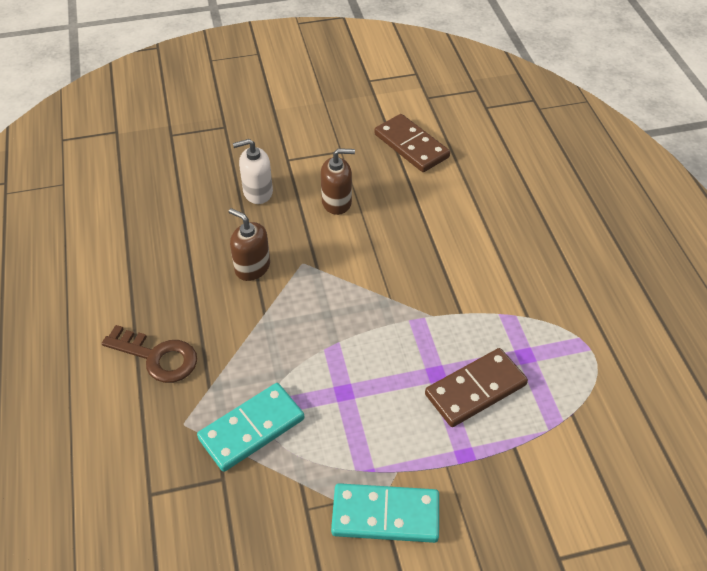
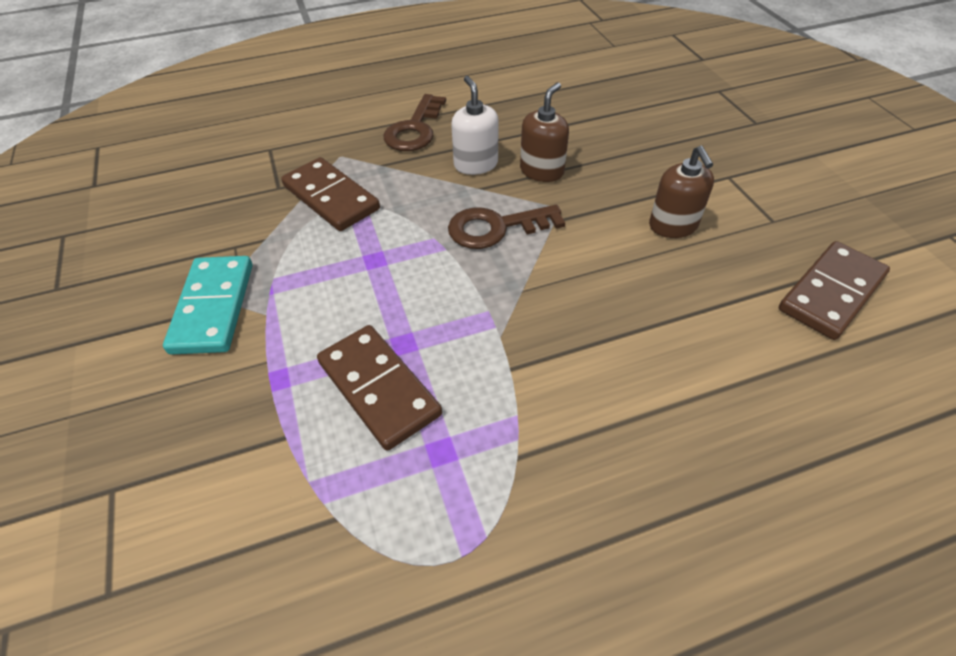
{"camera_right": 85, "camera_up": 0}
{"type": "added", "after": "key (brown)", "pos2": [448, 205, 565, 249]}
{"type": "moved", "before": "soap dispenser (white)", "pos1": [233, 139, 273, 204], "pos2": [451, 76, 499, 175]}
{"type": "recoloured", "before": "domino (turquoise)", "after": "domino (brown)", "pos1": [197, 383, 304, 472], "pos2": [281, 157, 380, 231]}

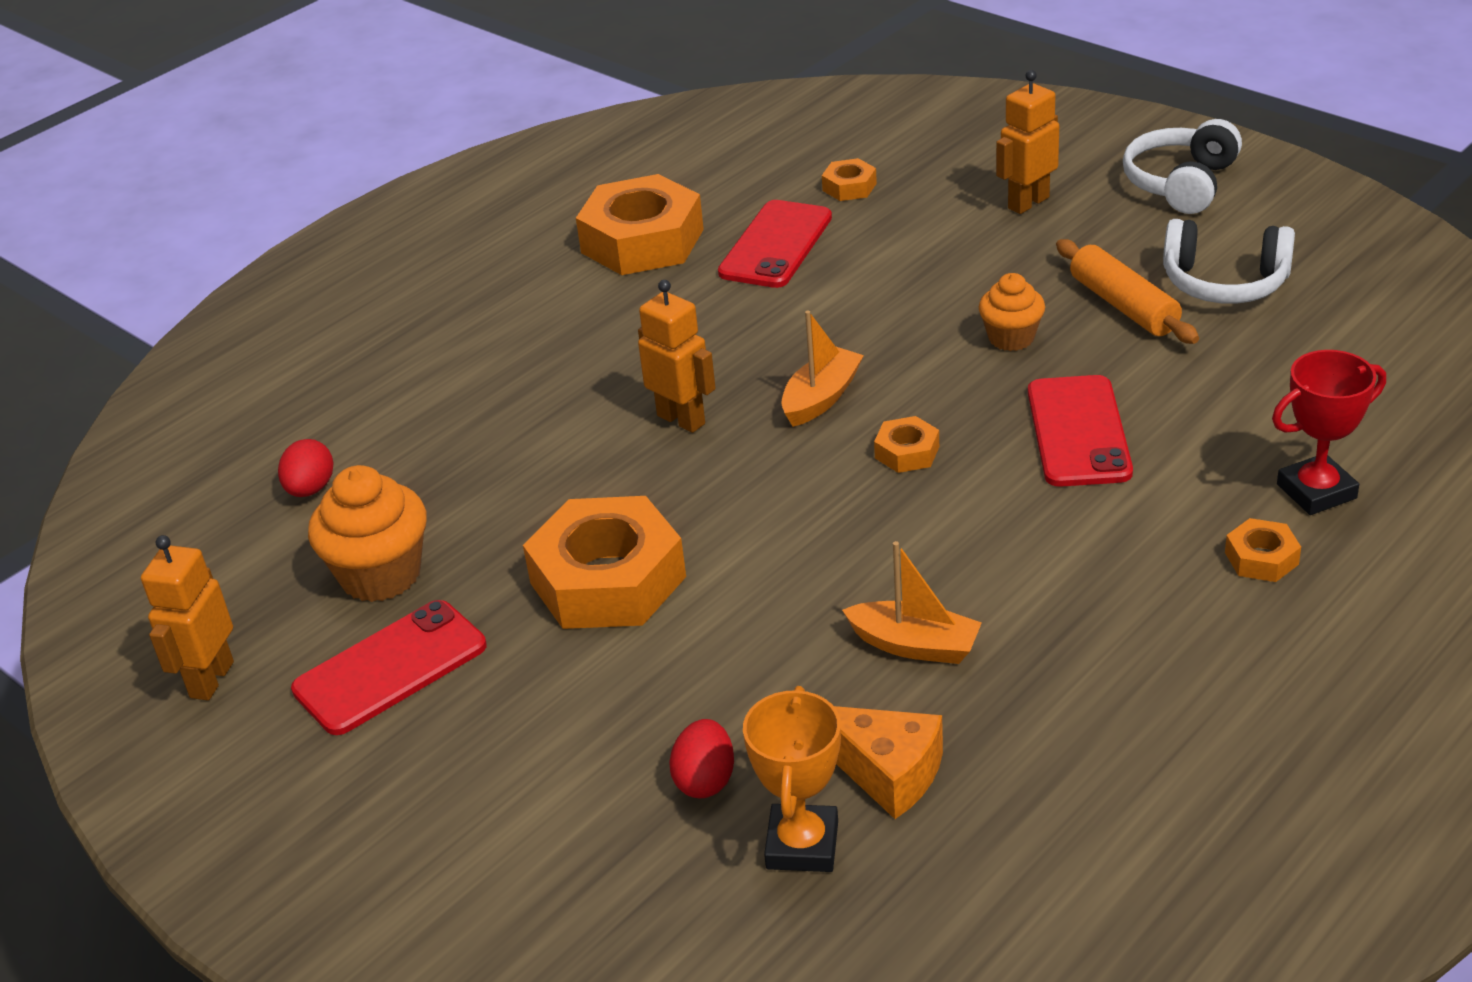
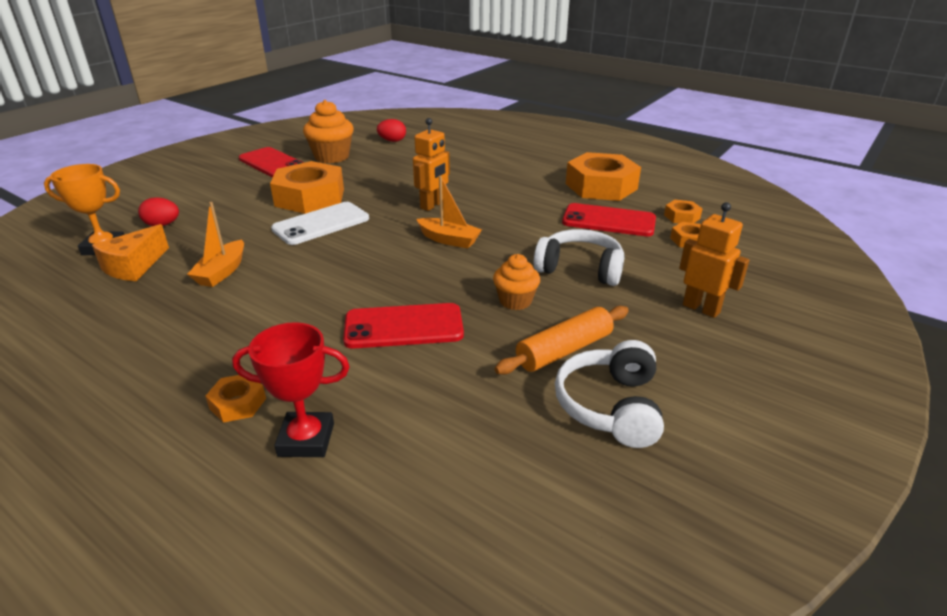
{"camera_right": 80, "camera_up": -5}
{"type": "removed", "before": "robot (orange)", "pos1": [141, 535, 234, 700]}
{"type": "added", "after": "phone (white)", "pos2": [271, 202, 369, 245]}
{"type": "moved", "before": "nut (orange)", "pos1": [874, 416, 939, 473], "pos2": [664, 200, 703, 223]}
{"type": "moved", "before": "headphones (white)", "pos1": [1123, 119, 1242, 214], "pos2": [534, 229, 625, 286]}
{"type": "turned", "before": "trophy (red)", "pos1": [1272, 350, 1386, 515], "pos2": [232, 322, 350, 457], "turn": -60}

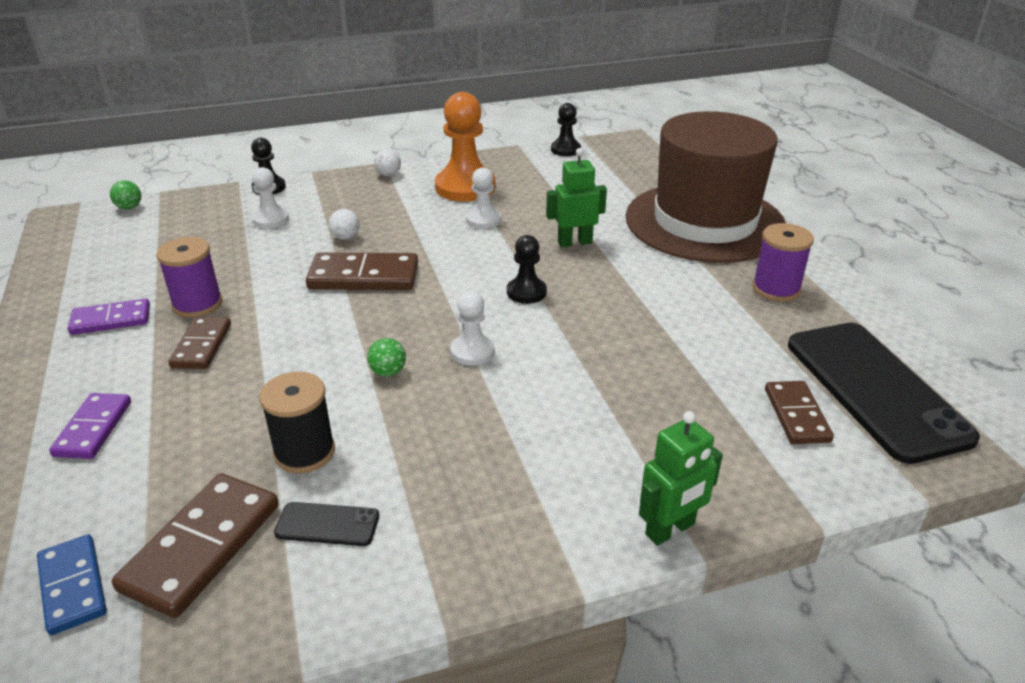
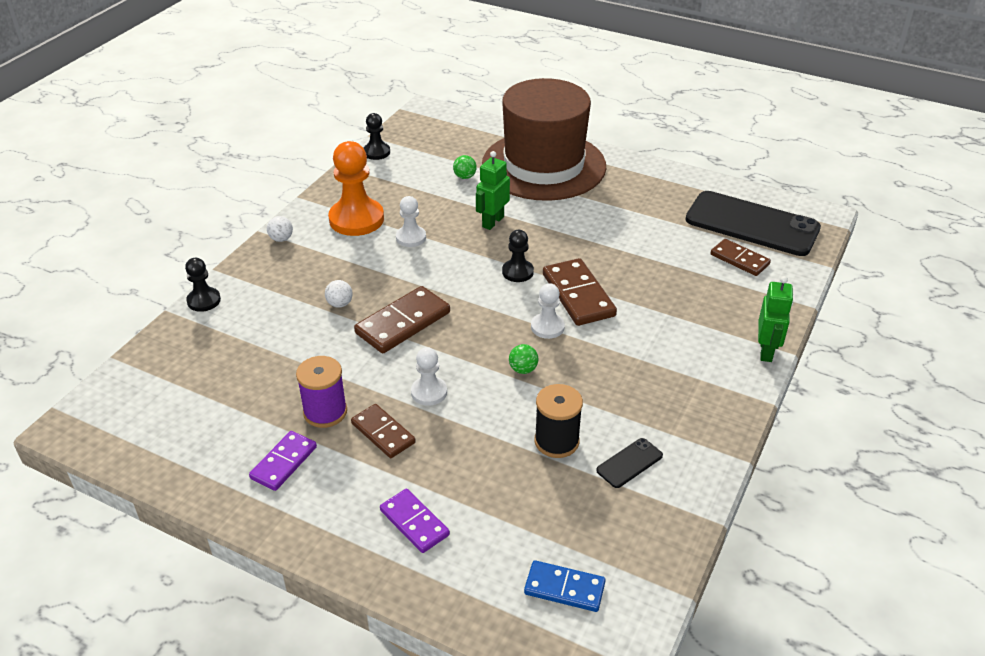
{"camera_right": -45, "camera_up": 5}
{"type": "removed", "before": "spool (purple)", "pos1": [752, 223, 814, 302]}
{"type": "moved", "before": "ball (green)", "pos1": [110, 180, 141, 209], "pos2": [453, 155, 477, 179]}
{"type": "moved", "before": "domino (brown)", "pos1": [112, 473, 279, 618], "pos2": [543, 258, 617, 326]}
{"type": "moved", "before": "pawn (white)", "pos1": [252, 167, 289, 229], "pos2": [411, 347, 447, 406]}

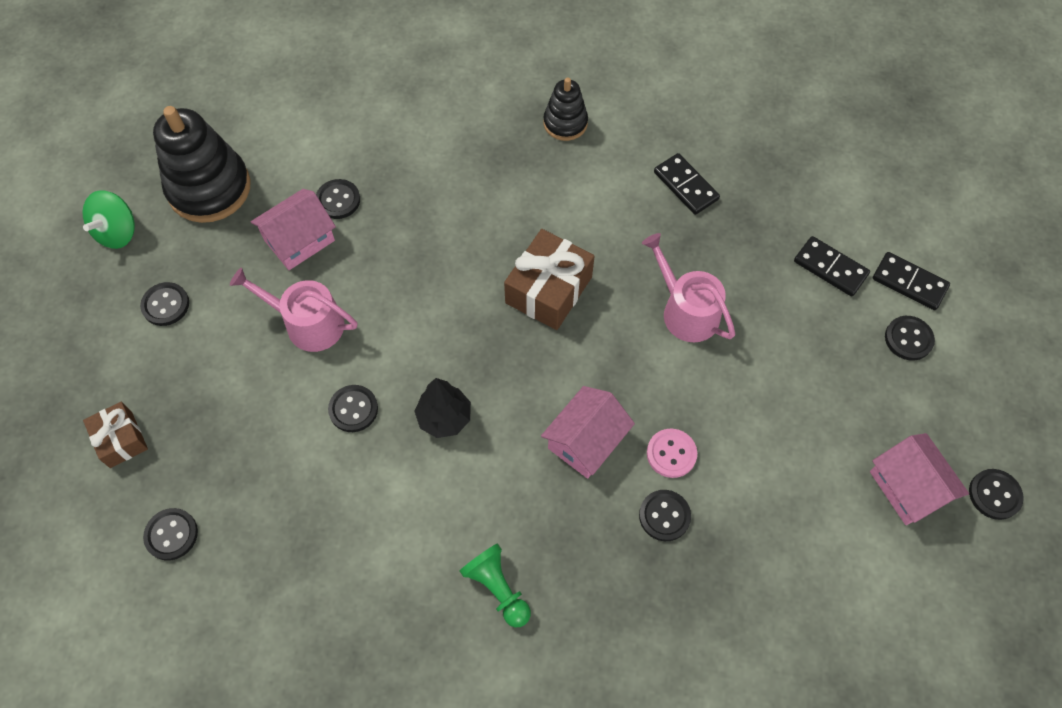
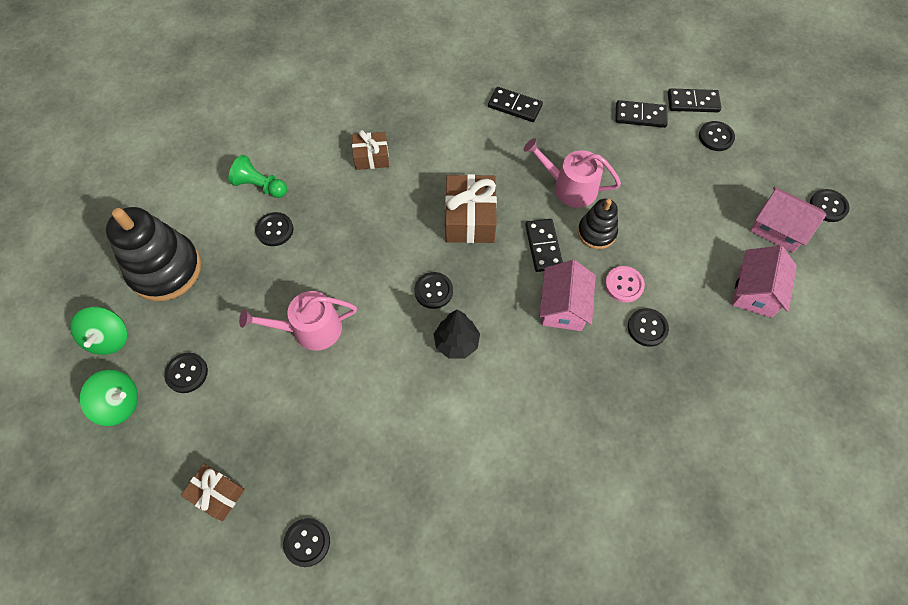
{"camera_right": -30, "camera_up": 0}
{"type": "added", "after": "spinning top (green)", "pos2": [80, 370, 138, 426]}
{"type": "added", "after": "gift (brown)", "pos2": [352, 130, 389, 170]}
{"type": "added", "after": "domino (black)", "pos2": [525, 219, 563, 272]}
{"type": "moved", "before": "house (pink)", "pos1": [251, 189, 336, 270], "pos2": [732, 246, 797, 318]}
{"type": "moved", "before": "button (black)", "pos1": [328, 385, 378, 432], "pos2": [414, 272, 453, 309]}
{"type": "moved", "before": "pawn (green)", "pos1": [460, 543, 531, 627], "pos2": [228, 155, 287, 198]}
{"type": "moved", "before": "stacking toy (black)", "pos1": [543, 78, 588, 141], "pos2": [578, 199, 618, 249]}

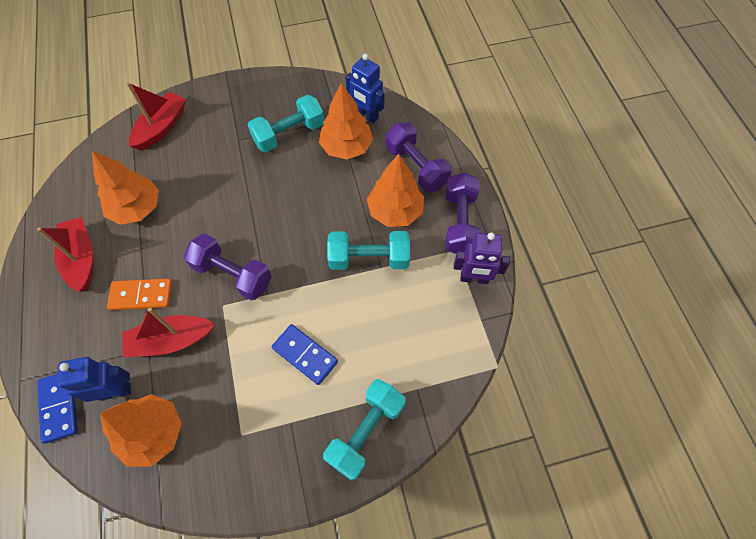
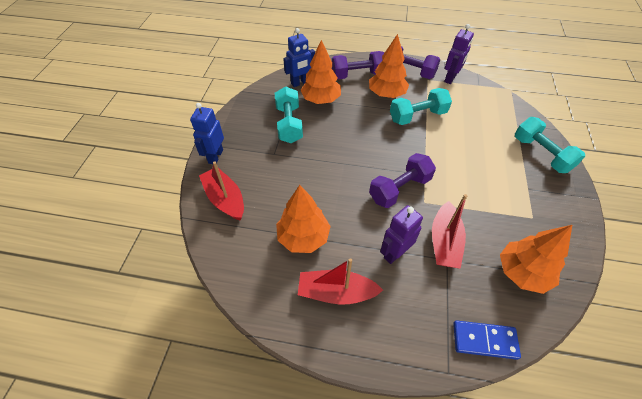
{"camera_right": -65, "camera_up": -10}
{"type": "removed", "before": "domino (blue)", "pos1": [272, 324, 338, 385]}
{"type": "moved", "before": "robot (blue)", "pos1": [57, 357, 131, 402], "pos2": [190, 103, 224, 164]}
{"type": "replaced", "before": "domino (orange)", "after": "robot (purple)", "pos1": [107, 279, 172, 310], "pos2": [380, 205, 423, 264]}
{"type": "turned", "before": "dumbbell (turquoise)", "pos1": [327, 231, 410, 270], "pos2": [390, 88, 452, 125], "turn": 45}

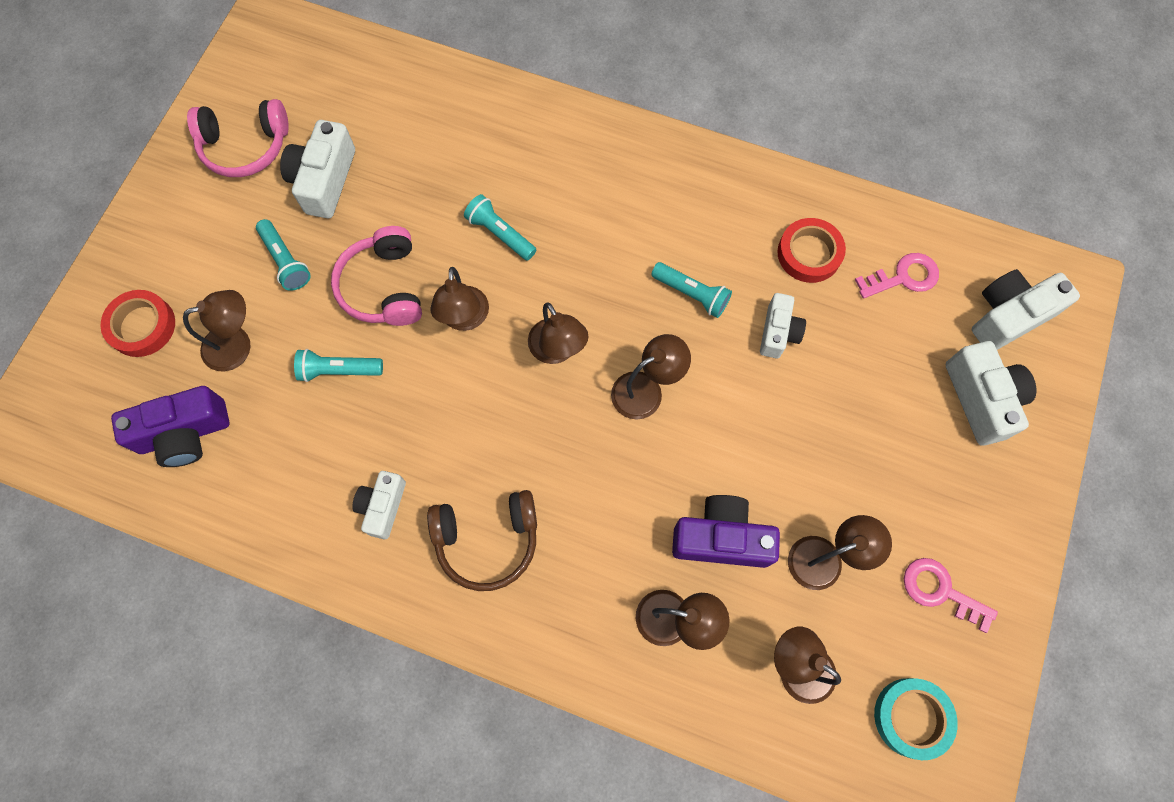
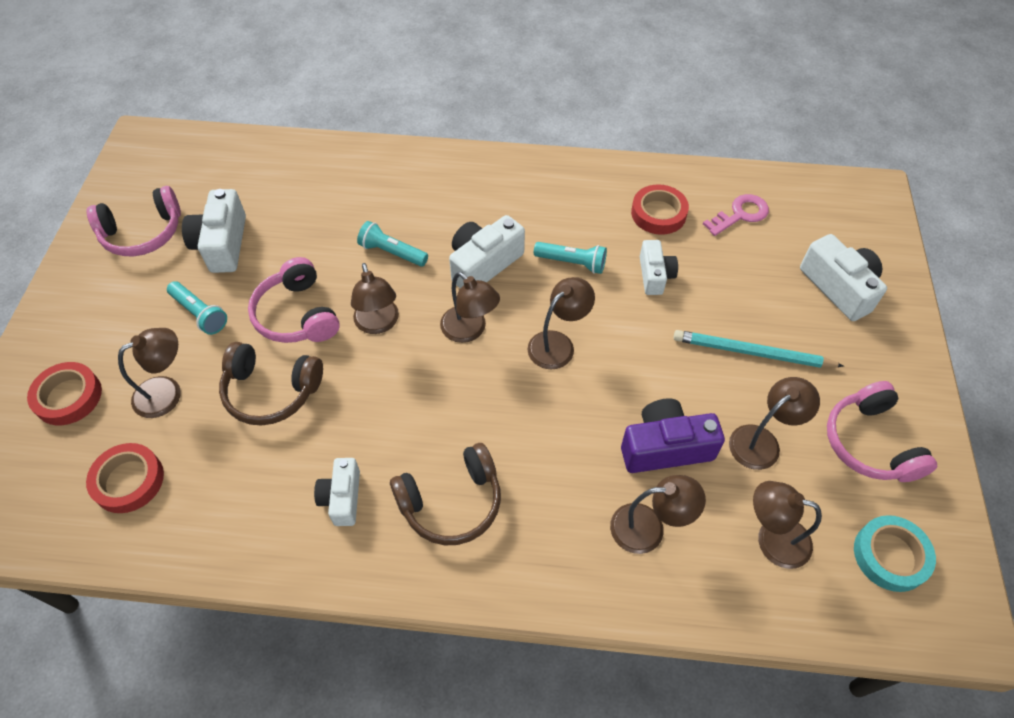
{"camera_right": -15, "camera_up": -15}
{"type": "added", "after": "pencil (turquoise)", "pos2": [673, 330, 844, 368]}
{"type": "moved", "before": "camera (white)", "pos1": [972, 269, 1080, 350], "pos2": [449, 215, 525, 288]}
{"type": "replaced", "before": "camera (purple)", "after": "tape (red)", "pos1": [111, 386, 230, 467], "pos2": [86, 443, 164, 513]}
{"type": "replaced", "before": "flashlight (turquoise)", "after": "headphones (brown)", "pos1": [294, 349, 383, 382], "pos2": [219, 342, 323, 426]}
{"type": "replaced", "before": "key (pink)", "after": "headphones (pink)", "pos1": [904, 558, 998, 633], "pos2": [827, 381, 937, 482]}

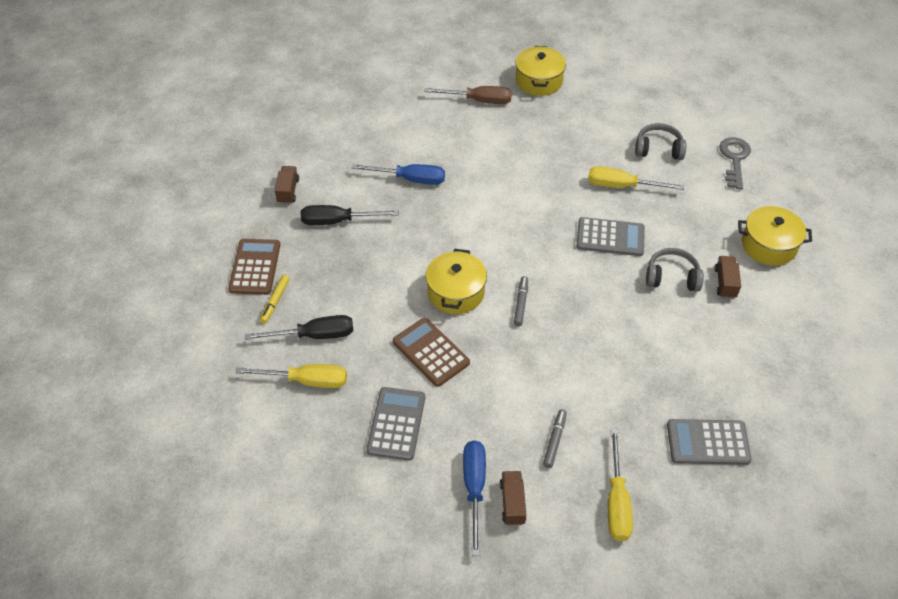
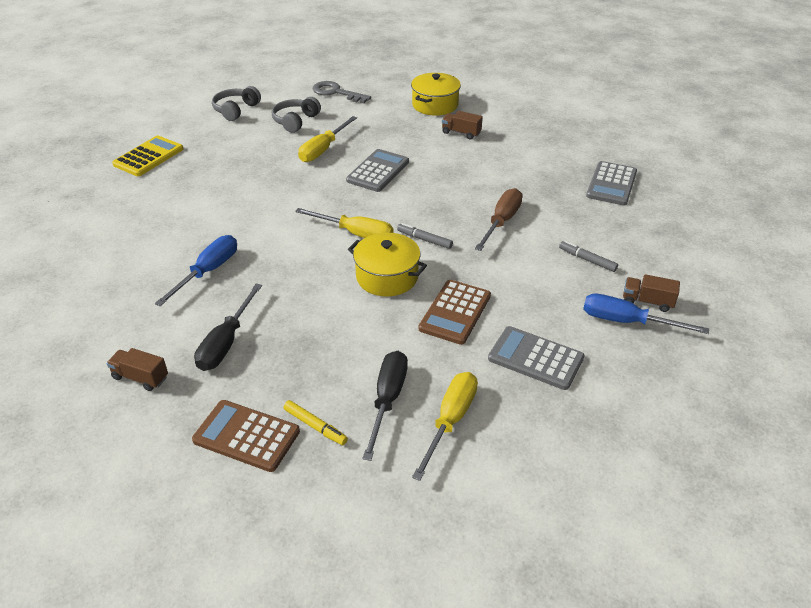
{"camera_right": -70, "camera_up": -10}
{"type": "moved", "before": "screwdriver (brown)", "pos1": [424, 86, 512, 104], "pos2": [475, 188, 523, 251]}
{"type": "moved", "before": "screwdriver (yellow)", "pos1": [608, 429, 633, 541], "pos2": [295, 208, 394, 238]}
{"type": "moved", "before": "headphones (grey)", "pos1": [646, 248, 704, 292], "pos2": [212, 86, 261, 121]}
{"type": "replaced", "before": "pot (yellow)", "after": "calculator (yellow)", "pos1": [515, 46, 566, 96], "pos2": [112, 136, 183, 176]}
{"type": "turned", "before": "calculator (brown)", "pos1": [393, 318, 470, 387], "pos2": [419, 280, 491, 345], "turn": -45}

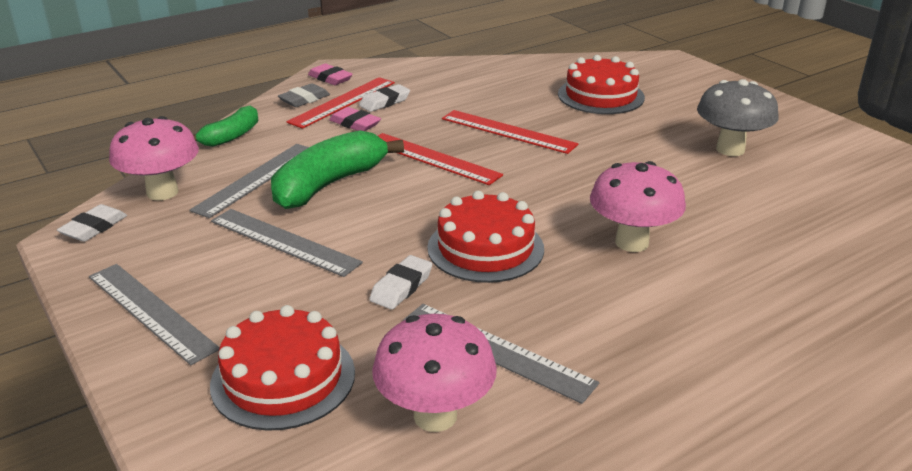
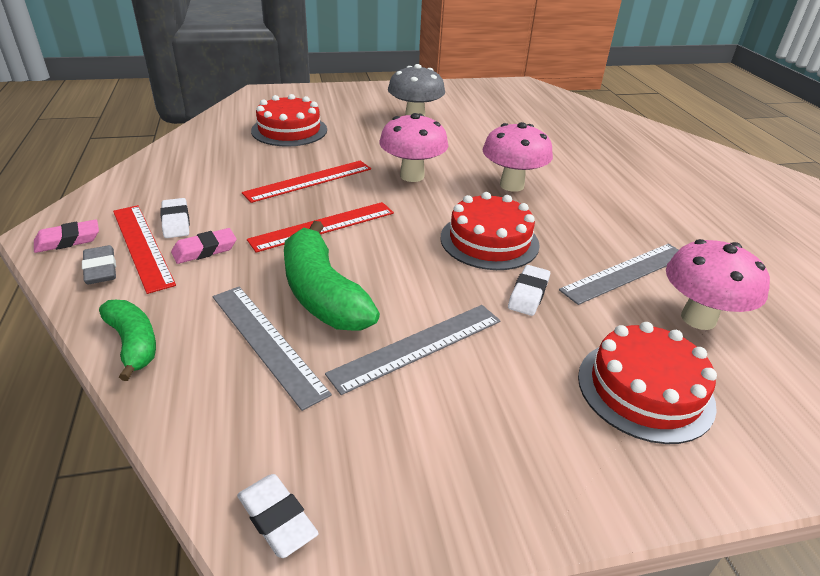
{"camera_right": -70, "camera_up": 5}
{"type": "removed", "before": "ruler (grey)", "pos1": [89, 264, 220, 365]}
{"type": "moved", "before": "mushroom (pink)", "pos1": [109, 116, 199, 201], "pos2": [379, 113, 448, 182]}
{"type": "turned", "before": "eraser (white)", "pos1": [369, 255, 432, 309], "pos2": [508, 265, 550, 316], "turn": 60}

